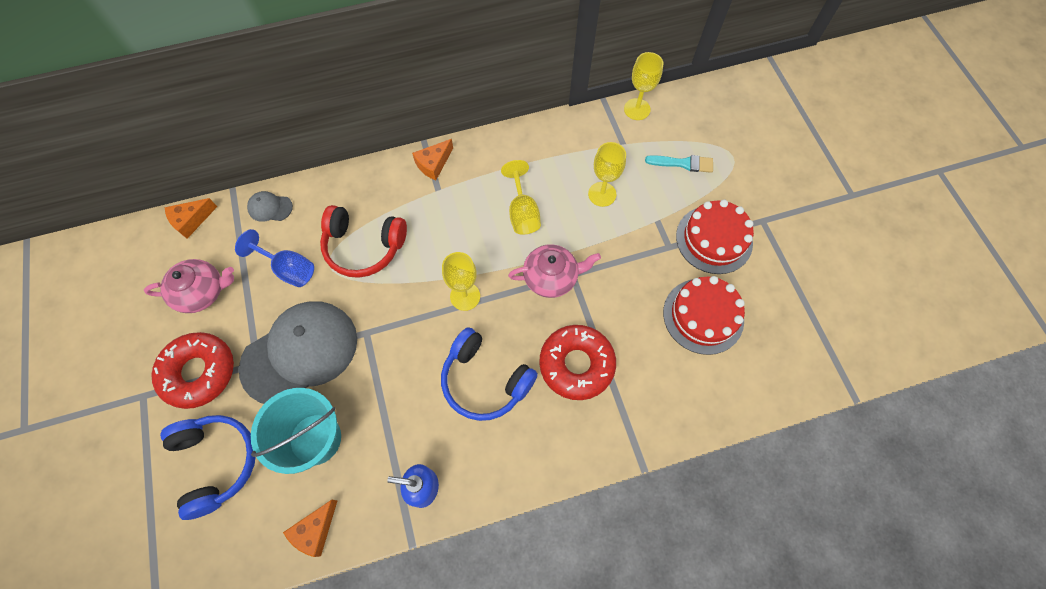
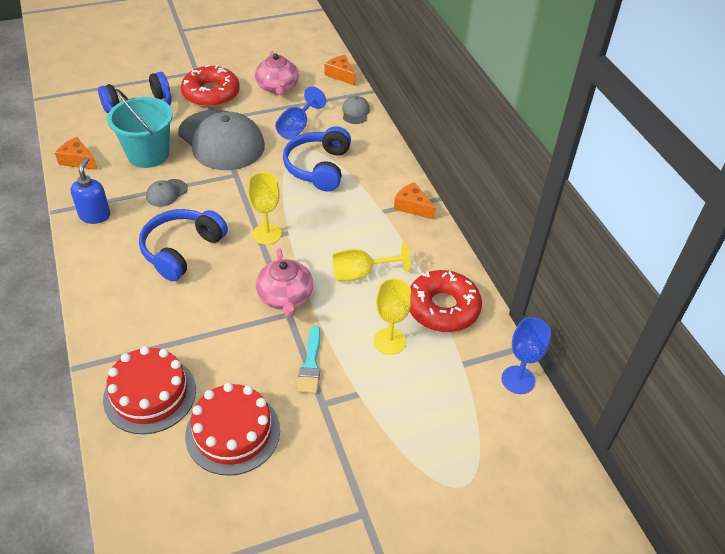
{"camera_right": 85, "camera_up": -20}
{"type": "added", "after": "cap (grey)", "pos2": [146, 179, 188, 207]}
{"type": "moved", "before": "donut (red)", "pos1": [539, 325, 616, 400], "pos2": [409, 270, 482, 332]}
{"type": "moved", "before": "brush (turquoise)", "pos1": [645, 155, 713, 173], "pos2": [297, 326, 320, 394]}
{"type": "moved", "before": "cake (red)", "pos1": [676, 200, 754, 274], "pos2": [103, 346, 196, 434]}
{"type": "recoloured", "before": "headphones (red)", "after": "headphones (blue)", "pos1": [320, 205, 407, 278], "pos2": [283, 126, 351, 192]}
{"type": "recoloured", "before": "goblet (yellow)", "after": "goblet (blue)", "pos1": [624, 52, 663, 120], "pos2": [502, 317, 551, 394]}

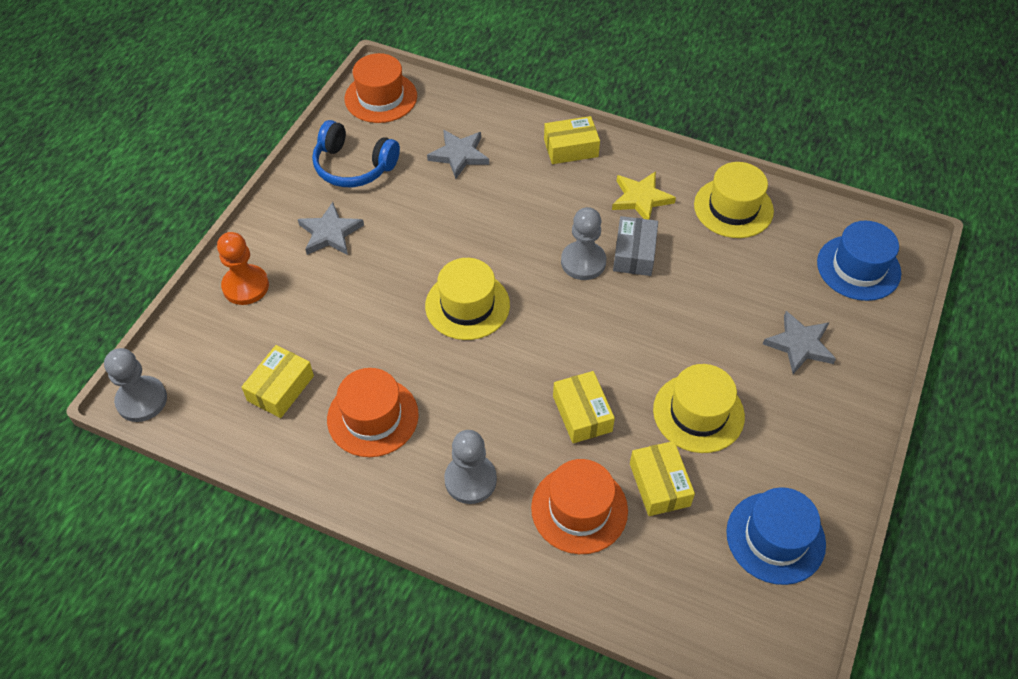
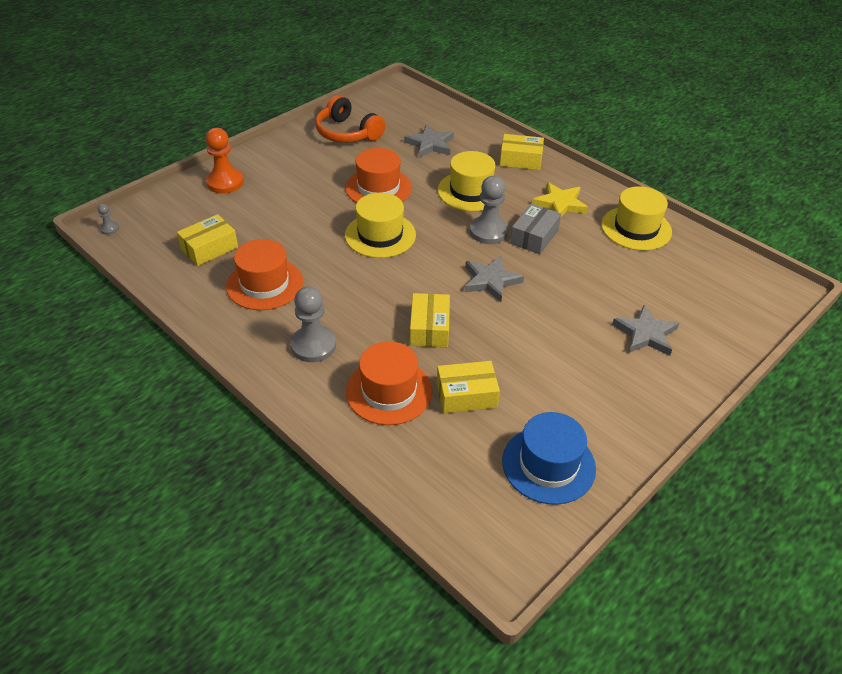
{"camera_right": 20, "camera_up": -10}
{"type": "removed", "before": "hat (blue)", "pos1": [817, 221, 901, 301]}
{"type": "moved", "before": "star (grey)", "pos1": [298, 202, 364, 255], "pos2": [465, 256, 524, 302]}
{"type": "moved", "before": "hat (orange)", "pos1": [345, 53, 417, 123], "pos2": [345, 148, 412, 203]}
{"type": "moved", "before": "hat (yellow)", "pos1": [653, 364, 745, 453], "pos2": [438, 151, 495, 211]}
{"type": "recoloured", "before": "headphones (blue)", "after": "headphones (orange)", "pos1": [312, 120, 400, 187], "pos2": [315, 95, 385, 143]}
{"type": "turned", "before": "box (yellow)", "pos1": [630, 441, 695, 516], "pos2": [437, 361, 500, 413], "turn": 75}
{"type": "resized", "before": "pawn (grey)", "pos1": [104, 348, 167, 422], "pos2": [98, 204, 119, 235], "scale": 0.46}

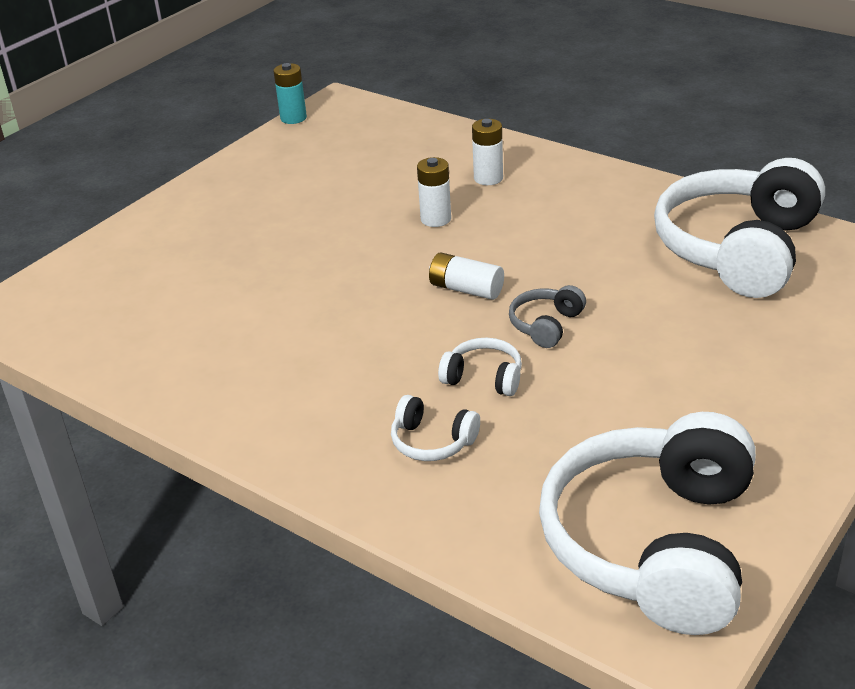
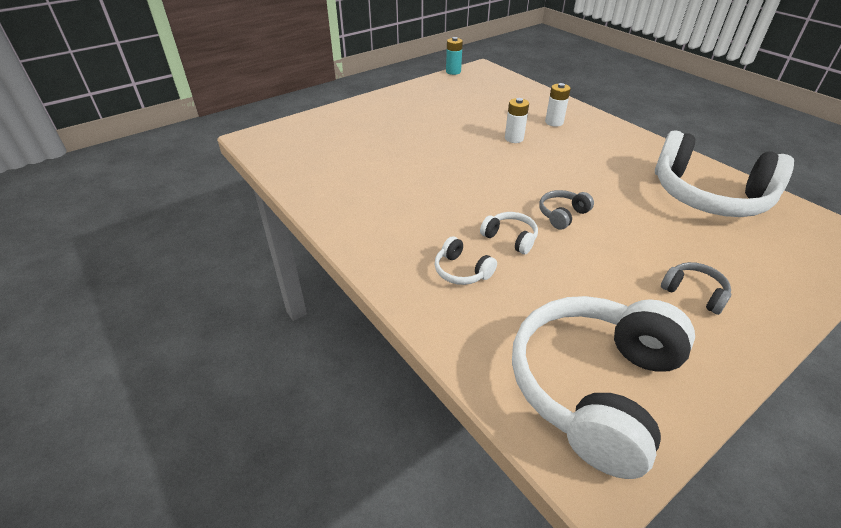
{"camera_right": 15, "camera_up": 5}
{"type": "removed", "before": "battery (white)", "pos1": [429, 253, 504, 300]}
{"type": "added", "after": "headphones (grey)", "pos2": [661, 262, 731, 315]}
{"type": "turned", "before": "headphones (white)", "pos1": [654, 158, 825, 298], "pos2": [655, 130, 794, 217], "turn": -105}

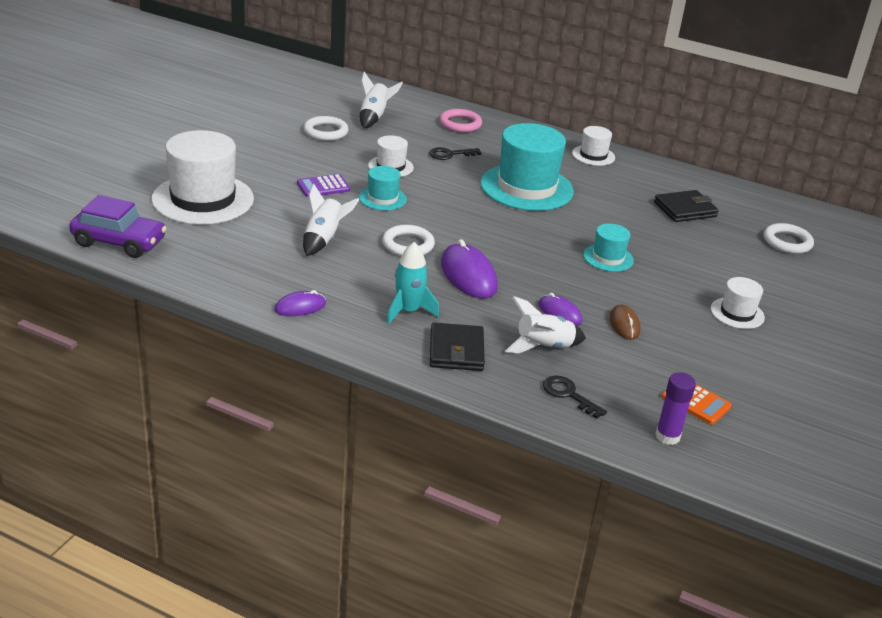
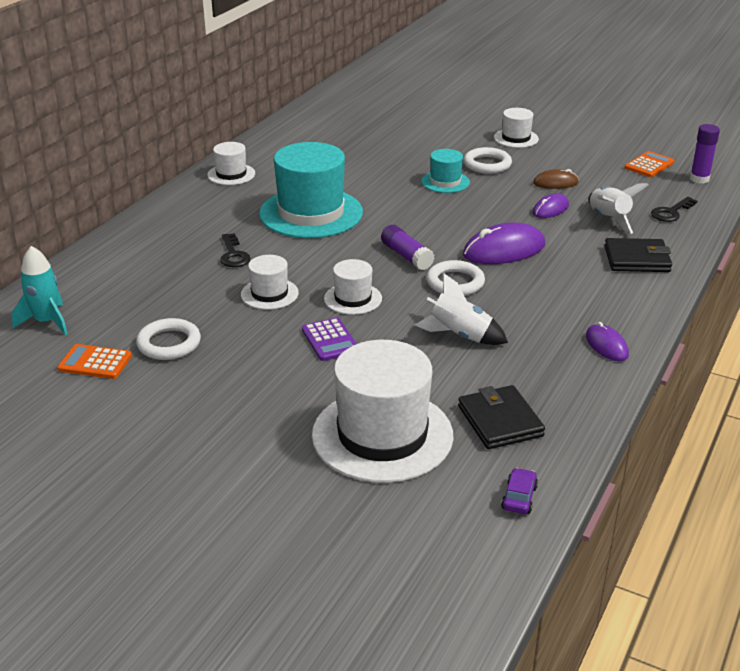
{"camera_right": -85, "camera_up": 0}
{"type": "removed", "before": "rocket (white)", "pos1": [360, 72, 403, 128]}
{"type": "removed", "before": "ring (pink)", "pos1": [439, 109, 482, 133]}
{"type": "added", "after": "calculator (orange)", "pos2": [58, 344, 132, 379]}
{"type": "added", "after": "glue stick (purple)", "pos2": [381, 225, 435, 270]}
{"type": "moved", "before": "rocket (turquoise)", "pos1": [387, 242, 439, 324], "pos2": [12, 246, 68, 335]}
{"type": "moved", "before": "wallet (black)", "pos1": [654, 190, 719, 222], "pos2": [458, 385, 545, 449]}
{"type": "moved", "before": "ring (white)", "pos1": [764, 223, 814, 254], "pos2": [464, 147, 512, 174]}
{"type": "recoloured", "before": "hat (turquoise)", "after": "hat (white)", "pos1": [359, 166, 407, 210], "pos2": [324, 259, 382, 315]}
{"type": "resized", "before": "car (purple)", "pos1": [69, 195, 167, 258], "pos2": [501, 468, 538, 514], "scale": 0.45}

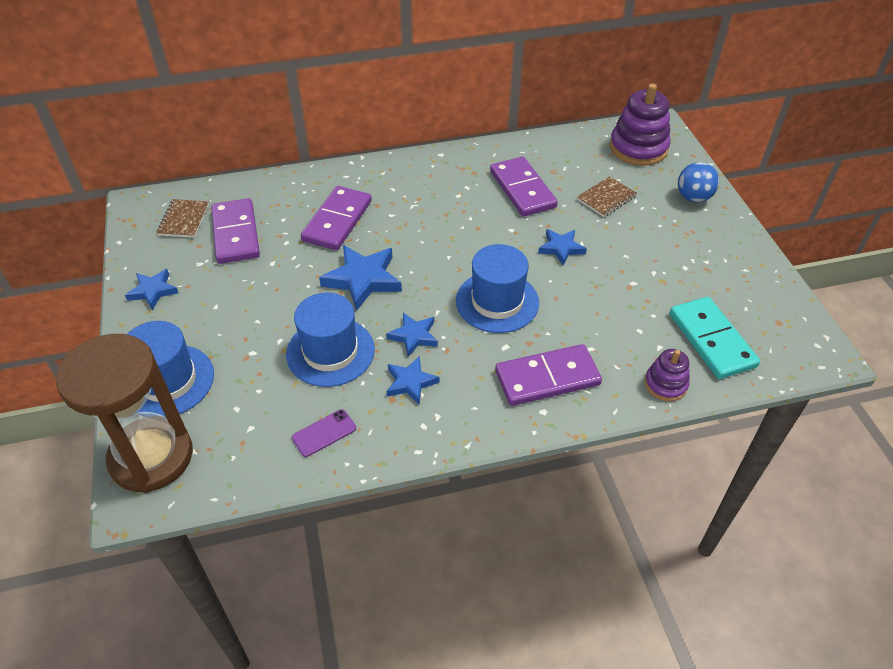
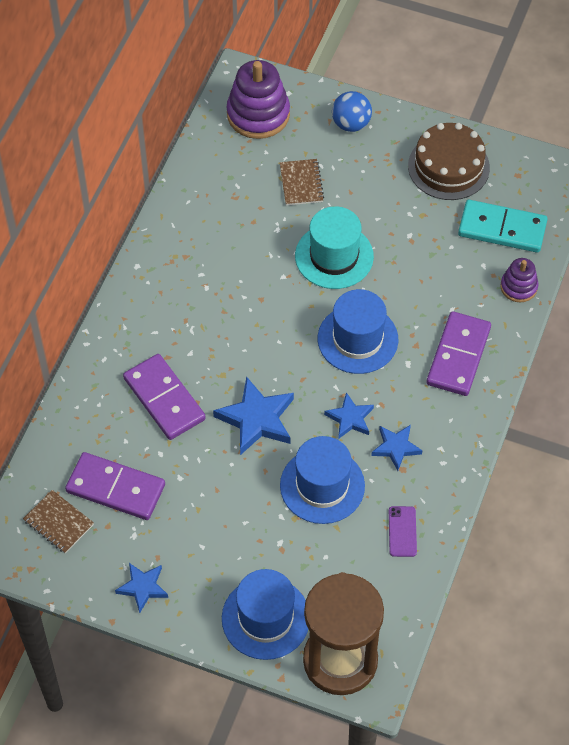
{"camera_right": -55, "camera_up": 10}
{"type": "removed", "before": "domino (purple)", "pos1": [490, 157, 558, 217]}
{"type": "added", "after": "cake (brown)", "pos2": [408, 123, 490, 200]}
{"type": "replaced", "before": "star (blue)", "after": "hat (turquoise)", "pos1": [538, 229, 587, 265], "pos2": [295, 206, 374, 289]}

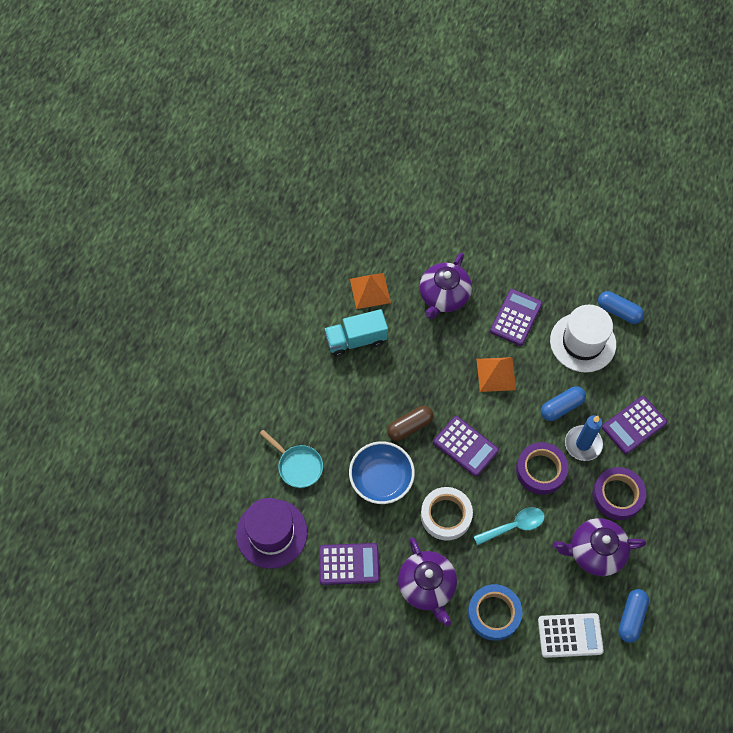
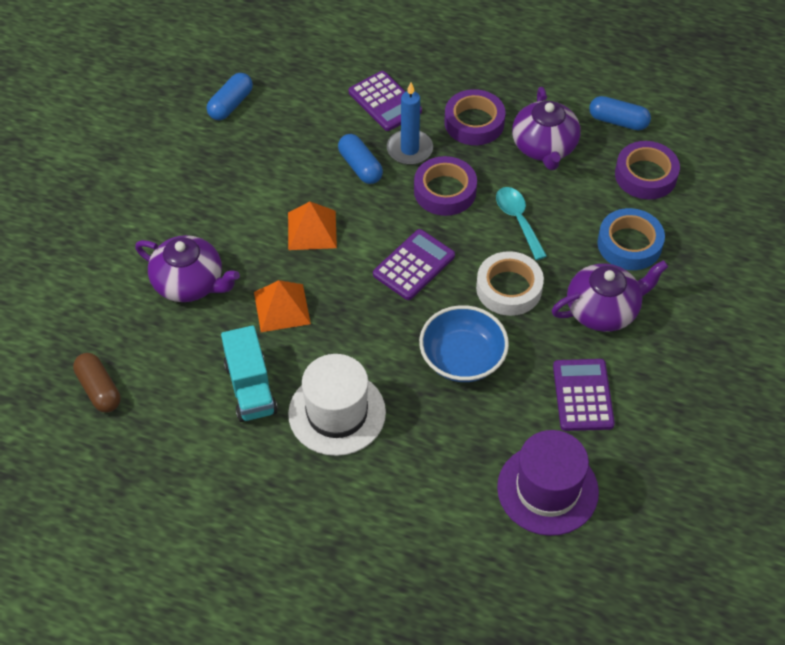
{"camera_right": -90, "camera_up": -10}
{"type": "removed", "before": "pan (turquoise)", "pos1": [259, 430, 323, 488]}
{"type": "removed", "before": "calculator (purple)", "pos1": [490, 289, 542, 346]}
{"type": "moved", "before": "pyramid (orange)", "pos1": [350, 273, 391, 309], "pos2": [254, 280, 311, 332]}
{"type": "moved", "before": "capsule (brown)", "pos1": [387, 406, 433, 441], "pos2": [73, 353, 120, 413]}
{"type": "moved", "before": "hat (white)", "pos1": [550, 305, 616, 372], "pos2": [288, 354, 386, 456]}
{"type": "replaced", "before": "calculator (white)", "after": "tape (purple)", "pos1": [538, 613, 604, 658], "pos2": [615, 141, 680, 199]}

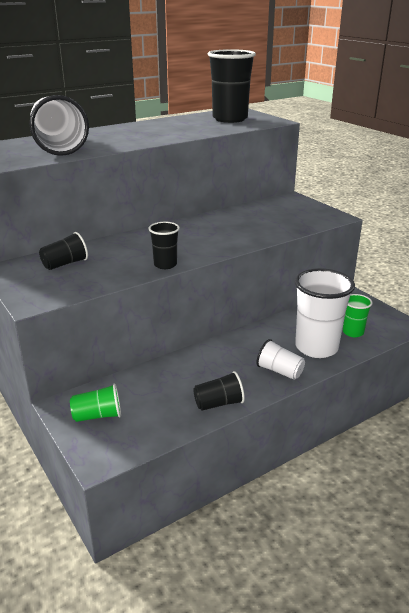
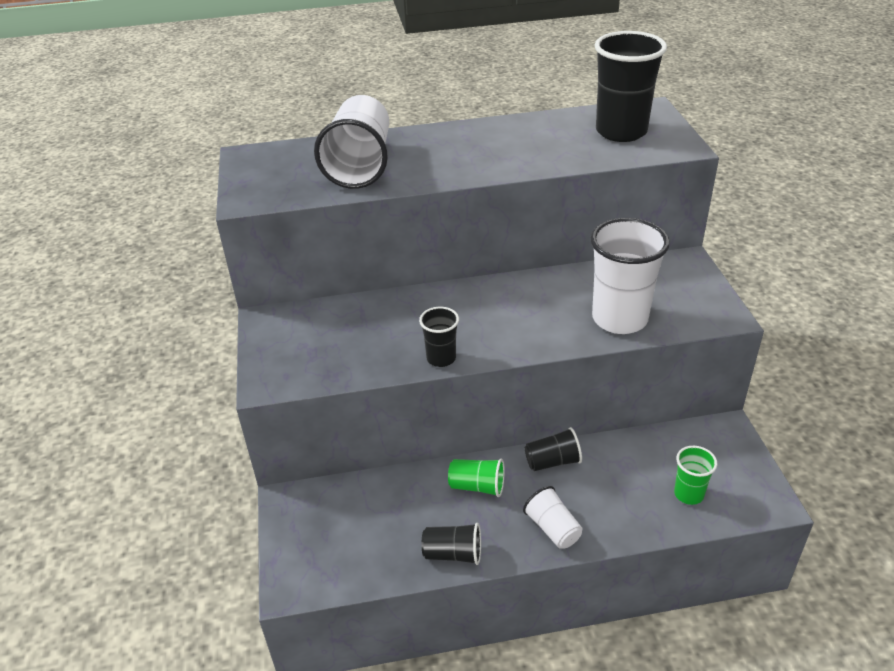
{"camera_right": 25, "camera_up": 10}
{"type": "moved", "before": "cup (black)", "pos1": [39, 232, 88, 270], "pos2": [525, 427, 582, 471]}
{"type": "moved", "before": "cup (green)", "pos1": [70, 384, 121, 422], "pos2": [448, 459, 505, 497]}
{"type": "moved", "before": "cup (white)", "pos1": [294, 268, 355, 358], "pos2": [591, 218, 670, 334]}

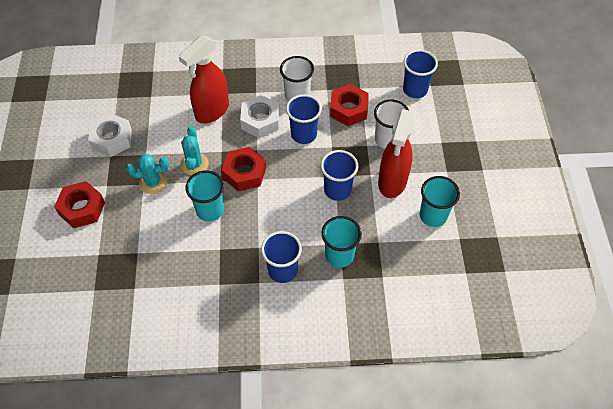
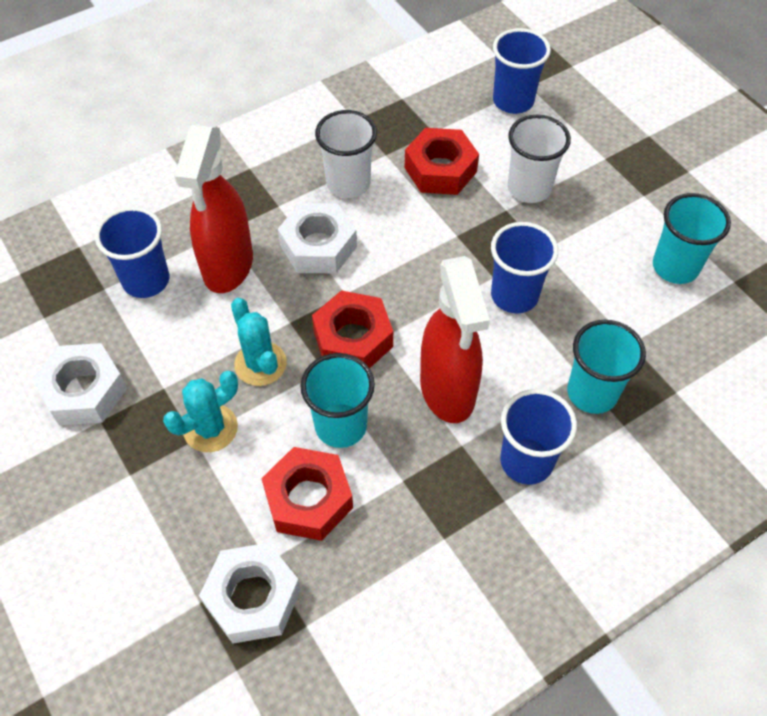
{"camera_right": -30, "camera_up": 0}
{"type": "added", "after": "nut (white)", "pos2": [199, 543, 301, 644]}
{"type": "moved", "before": "nut (red)", "pos1": [54, 181, 105, 228], "pos2": [261, 447, 353, 541]}
{"type": "moved", "before": "cup (blue)", "pos1": [286, 94, 322, 144], "pos2": [95, 207, 169, 298]}
{"type": "moved", "before": "spray bottle (red)", "pos1": [378, 109, 414, 198], "pos2": [420, 256, 490, 423]}

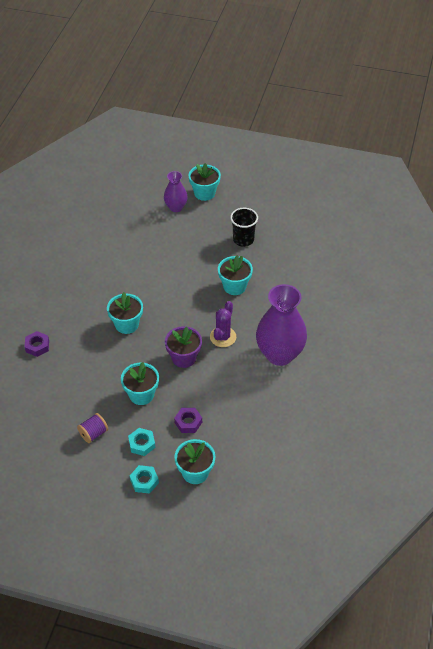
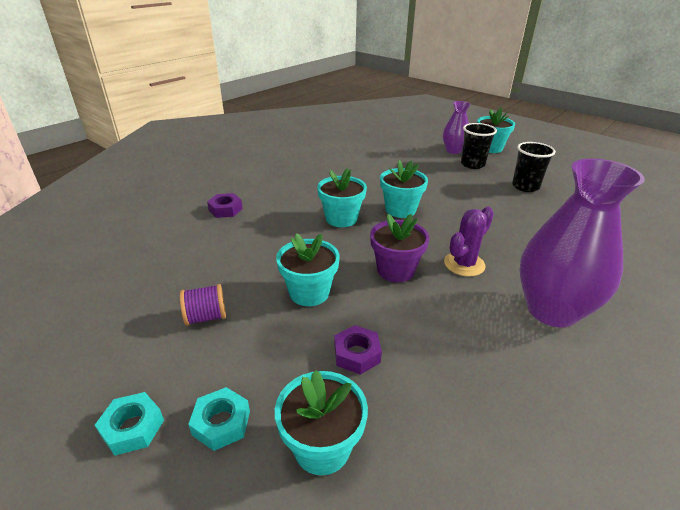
{"camera_right": 25, "camera_up": -15}
{"type": "added", "after": "cup (black)", "pos2": [461, 123, 497, 169]}
{"type": "moved", "before": "nut (turquoise)", "pos1": [128, 428, 155, 456], "pos2": [95, 392, 164, 456]}
{"type": "moved", "before": "flower pot (turquoise)", "pos1": [218, 255, 253, 295], "pos2": [380, 160, 428, 218]}

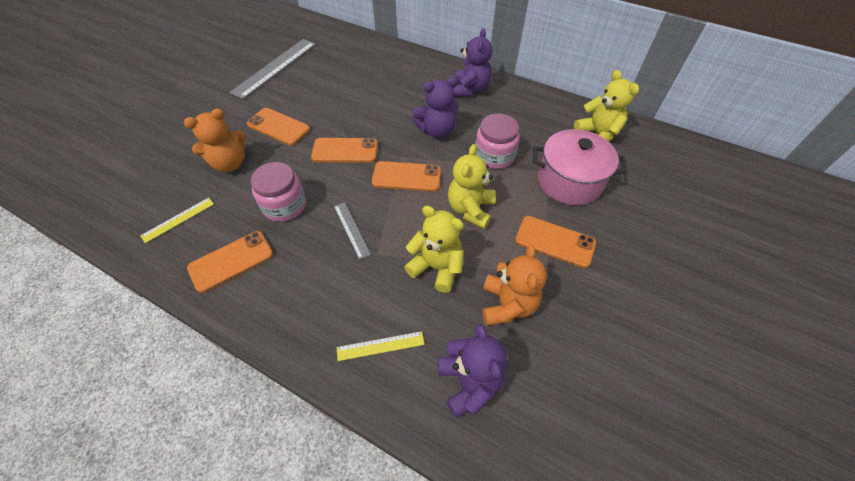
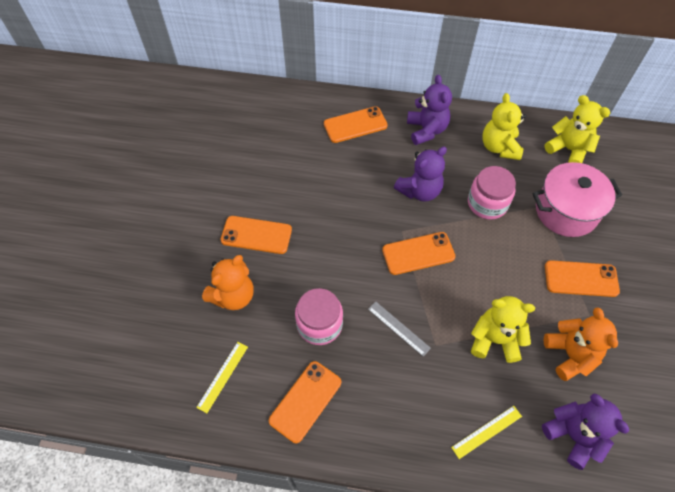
{"camera_right": -20, "camera_up": 5}
{"type": "removed", "before": "ruler (grey)", "pos1": [229, 39, 316, 99]}
{"type": "moved", "before": "phone (orange)", "pos1": [311, 138, 378, 163], "pos2": [324, 106, 388, 143]}
{"type": "moved", "before": "teddy bear (yellow)", "pos1": [448, 144, 496, 229], "pos2": [482, 93, 526, 160]}

